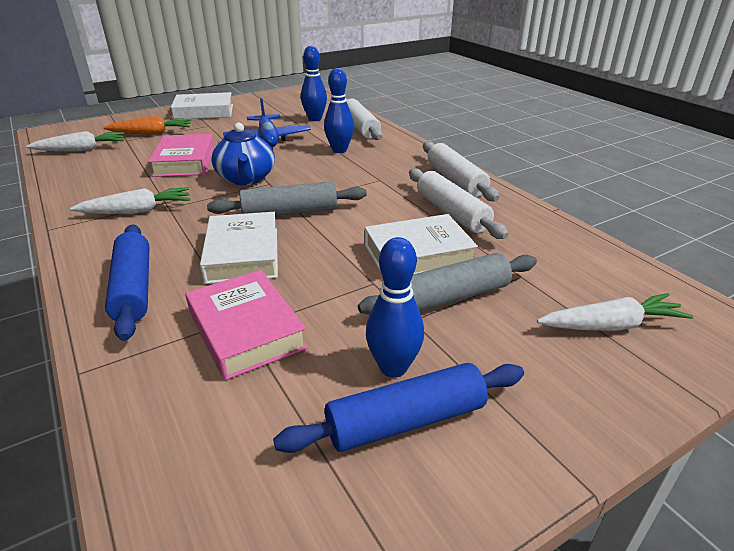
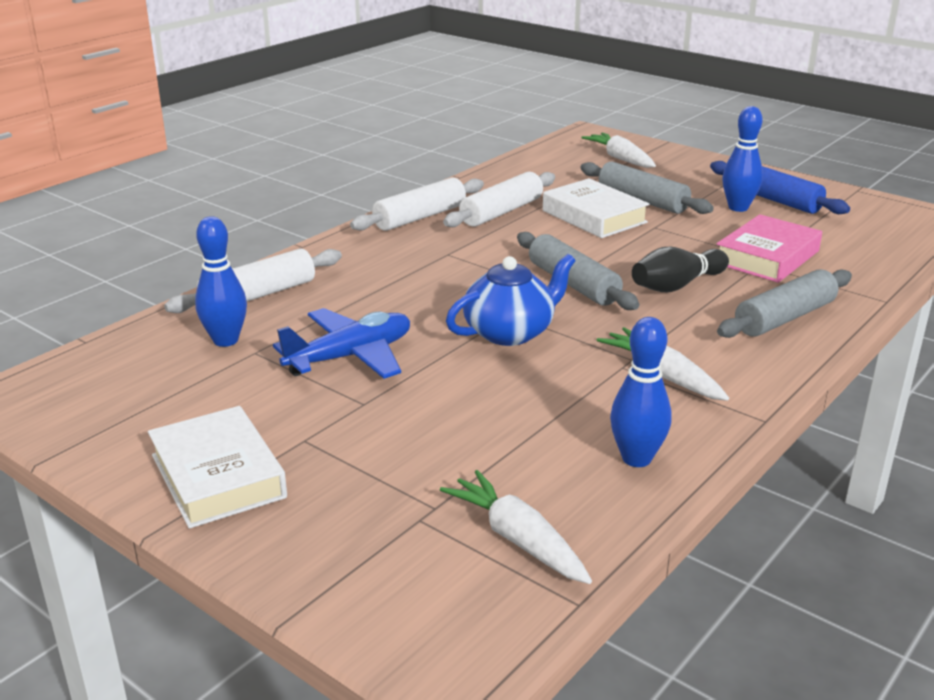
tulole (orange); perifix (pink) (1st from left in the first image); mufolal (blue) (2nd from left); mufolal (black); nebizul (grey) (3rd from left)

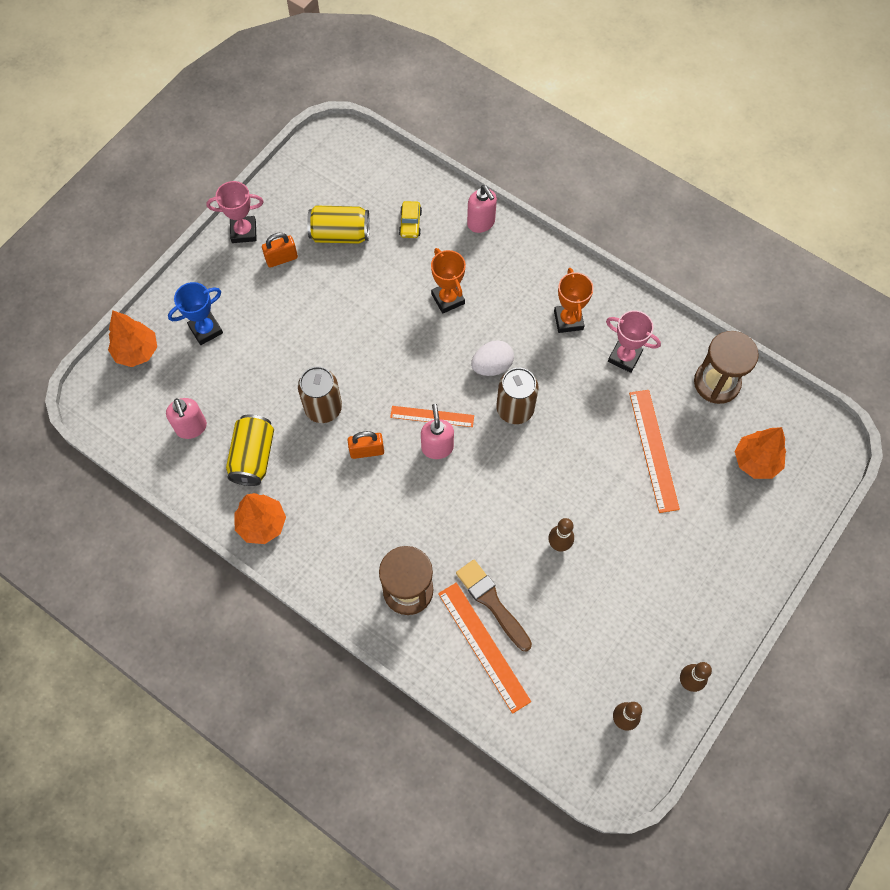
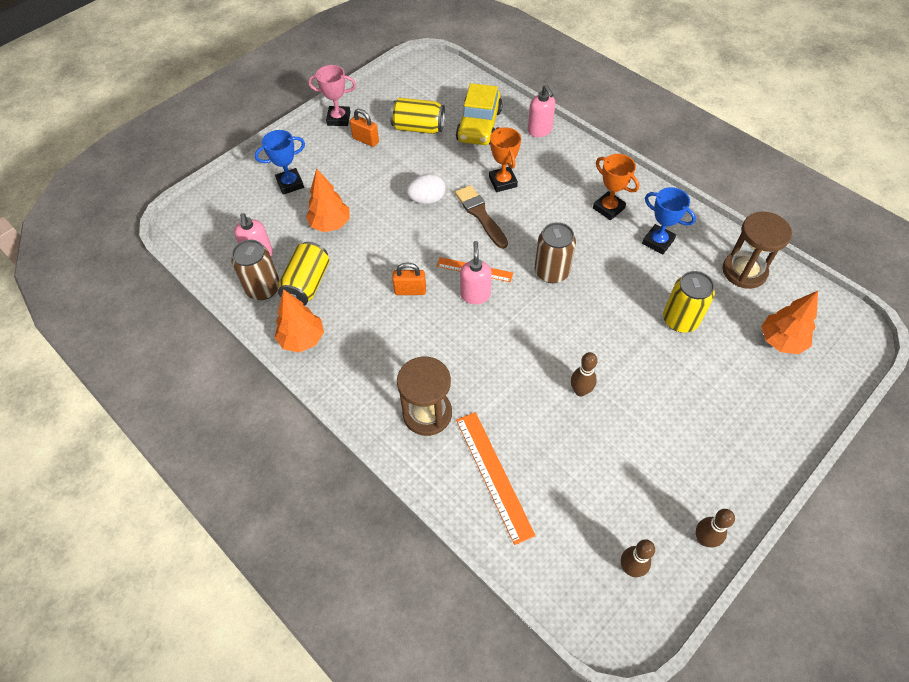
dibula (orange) (2nd from left); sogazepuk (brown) (1st from left); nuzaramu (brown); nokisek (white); sogazepuk (yellow) (3rd from left); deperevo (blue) (2nd from left); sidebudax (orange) (1st from left); deperevo (orange) (2nd from left); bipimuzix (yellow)

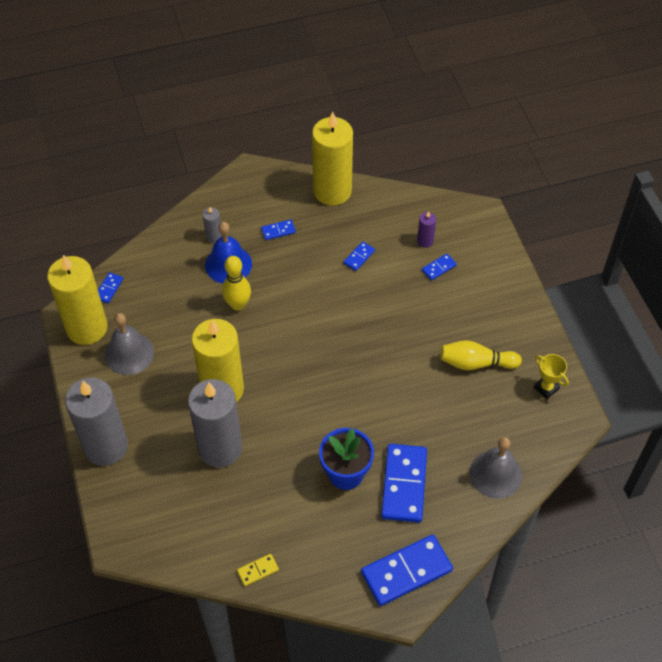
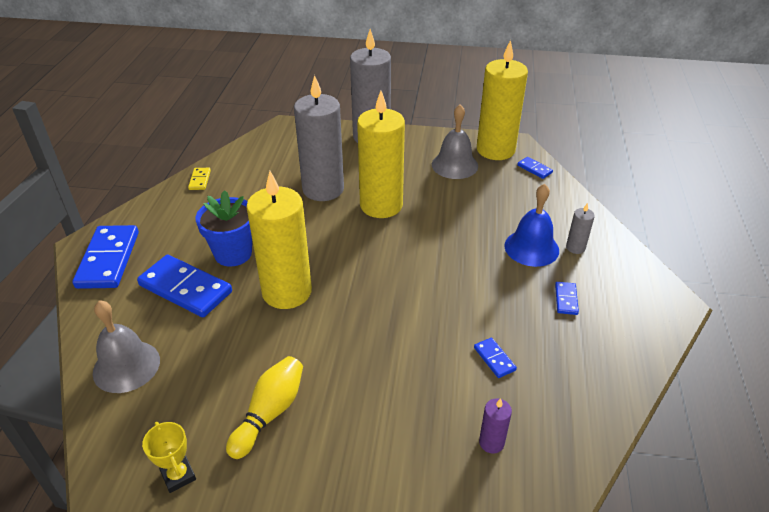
mufolal (yellow) (1st from left in the first image); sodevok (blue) (6th from left in the first image); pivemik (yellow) (1st from left); deperevo (yellow)

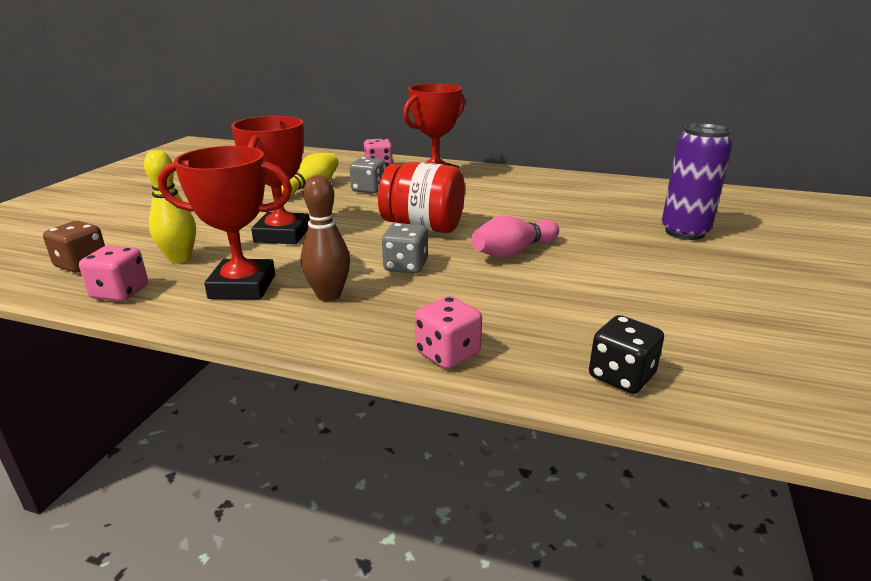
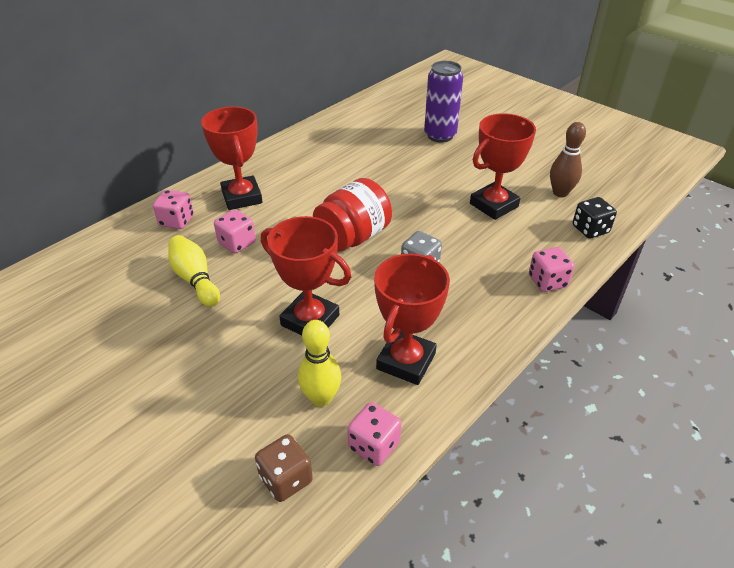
mufolal (pink); deperevo (red) (4th from left); mufolal (brown); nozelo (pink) (2nd from left)

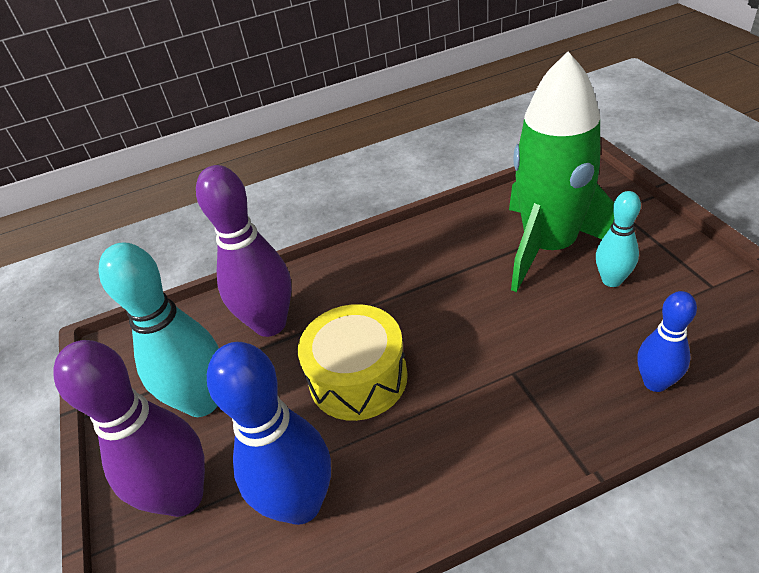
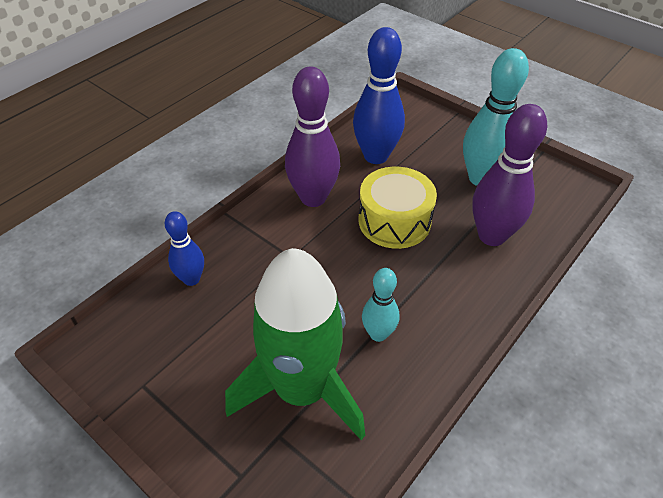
mufolal (purple) (1st from left); mufolal (turquoise) (1st from left)

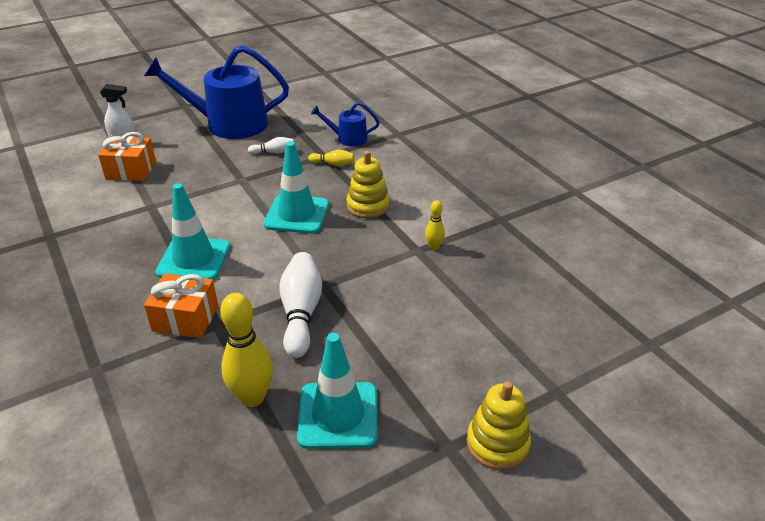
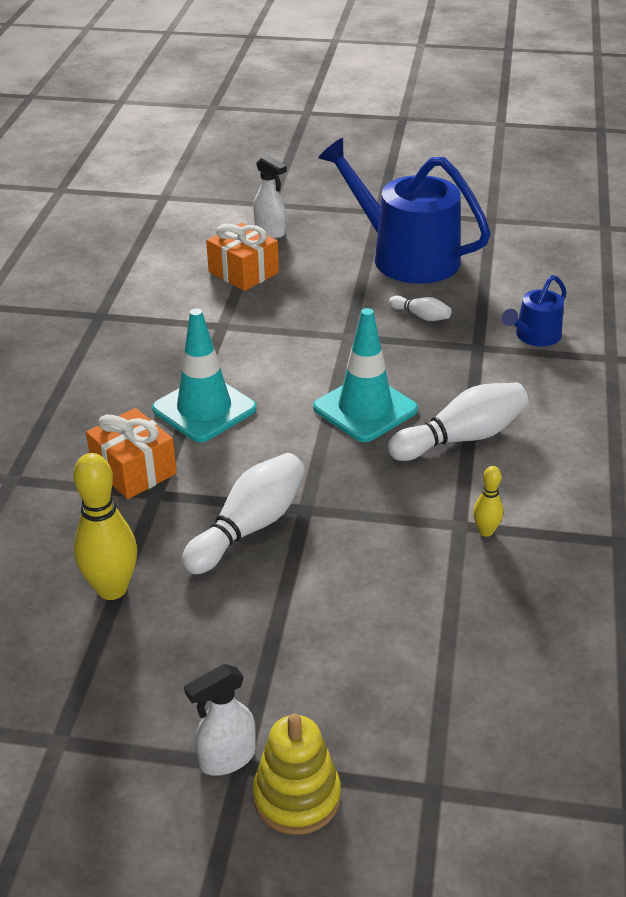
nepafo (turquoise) (3rd from left in the first image); mufolal (yellow) (2nd from left in the first image); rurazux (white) (1st from left); mufolal (white) (3rd from left); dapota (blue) (2nd from left)

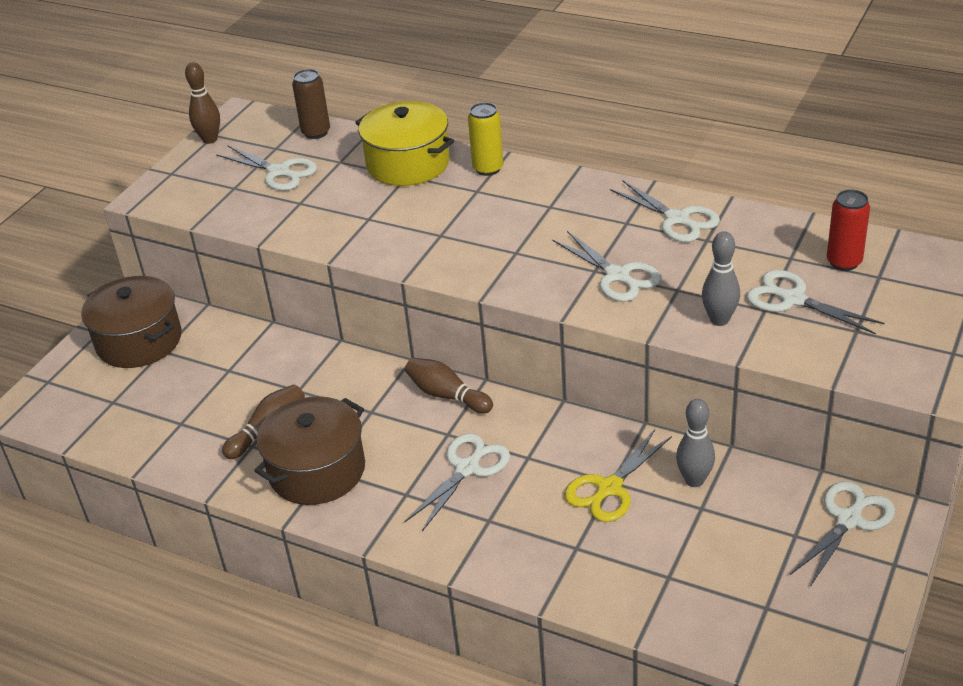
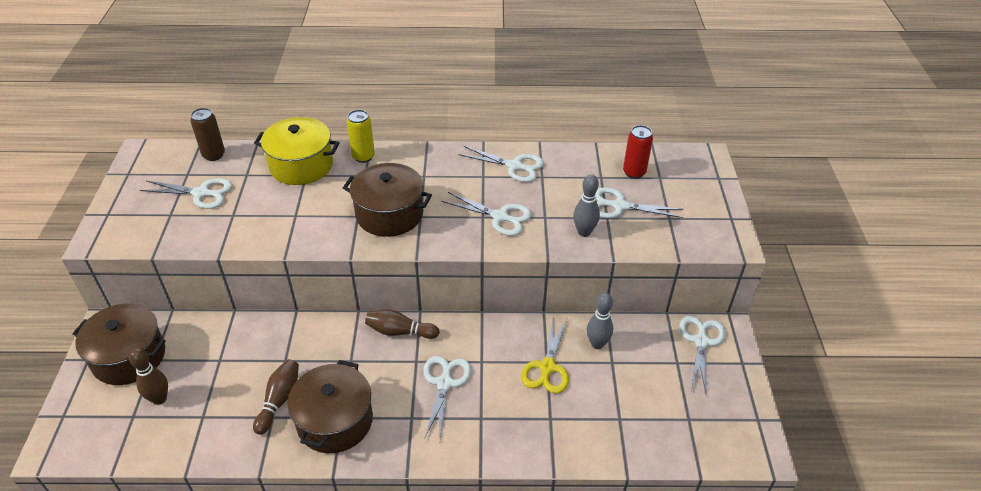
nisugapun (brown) (3rd from left); mufolal (brown) (1st from left)

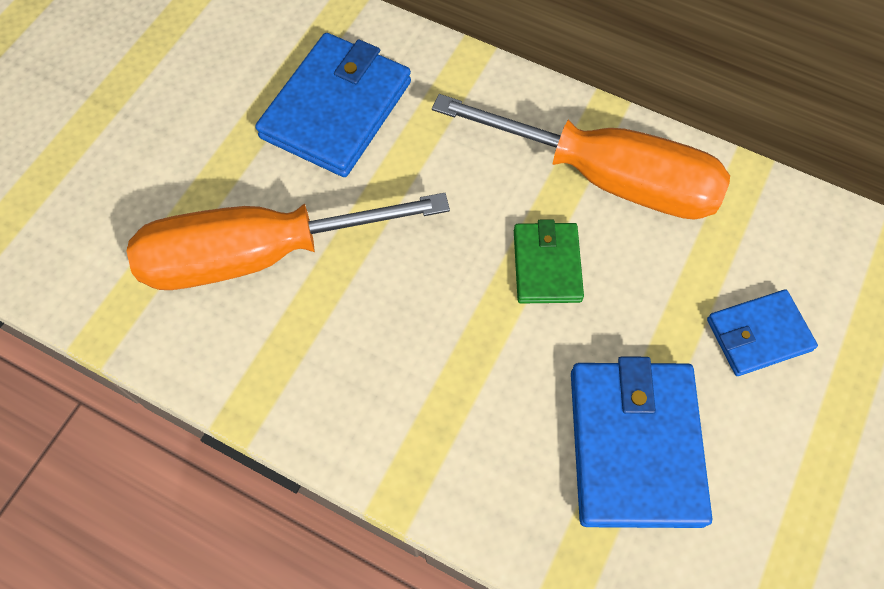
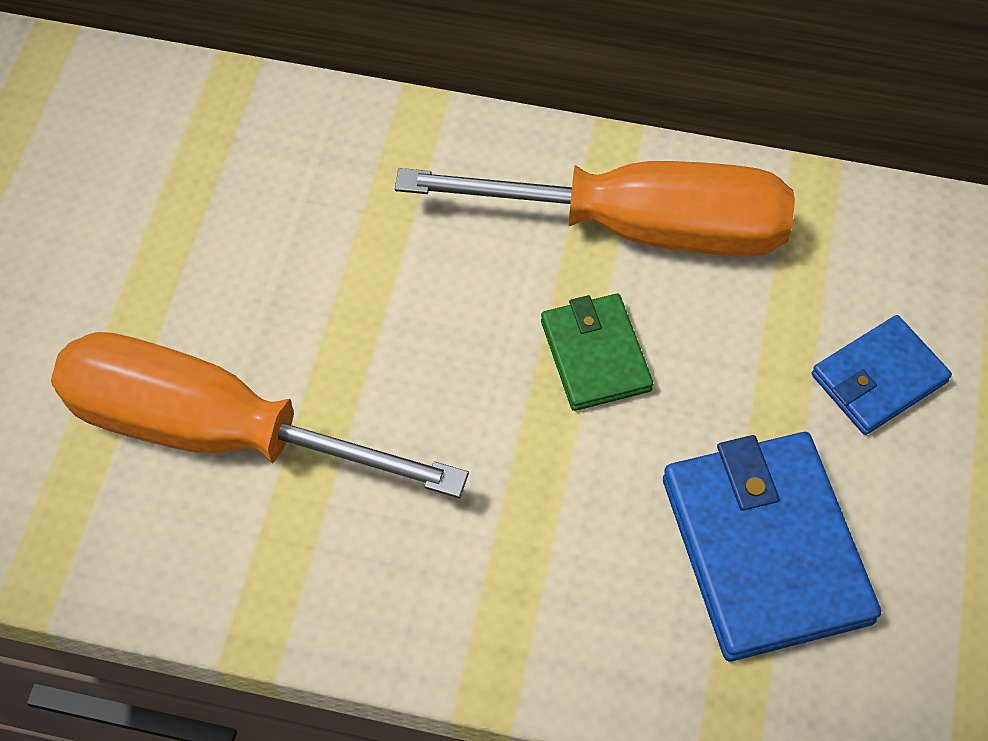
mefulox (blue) (1st from left in the first image); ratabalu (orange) (1st from left)

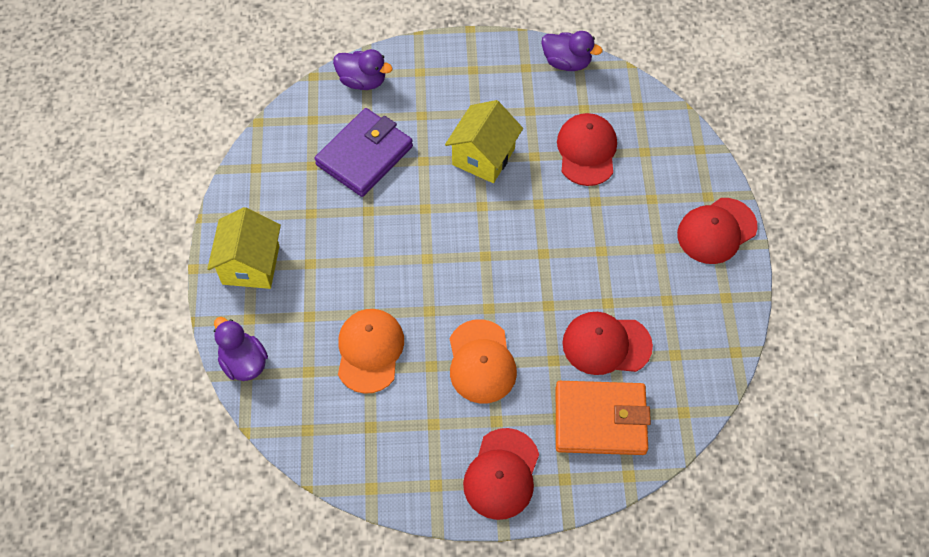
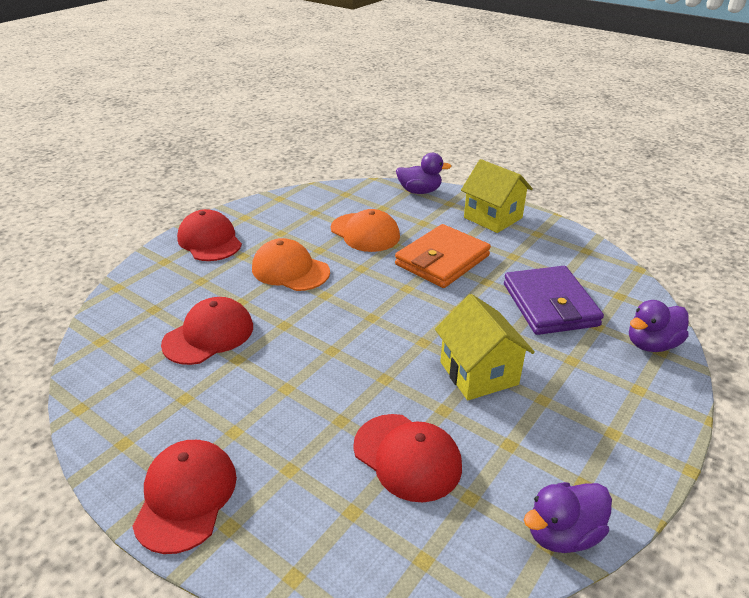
mefulox (orange)

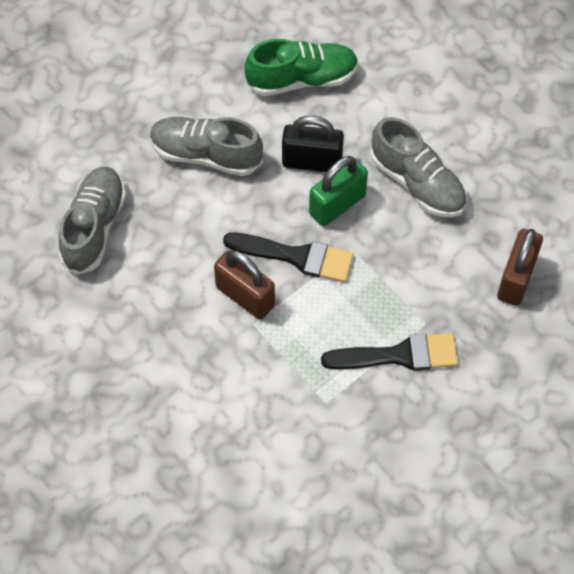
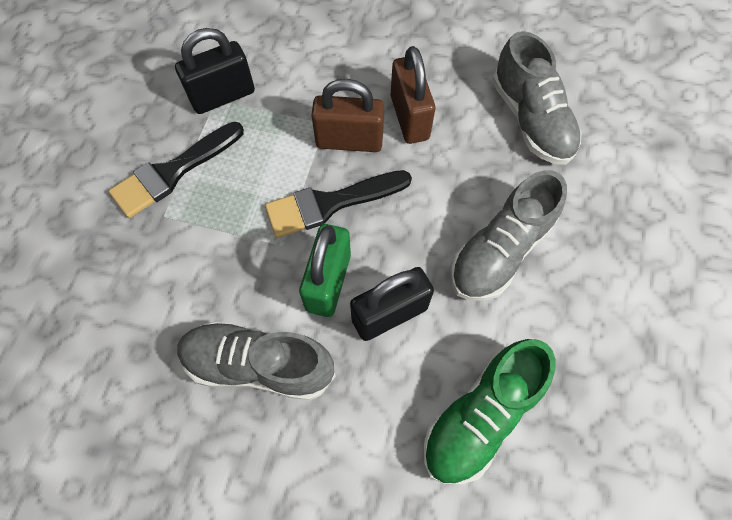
sidebudax (black) (1st from left); sidebudax (brown) (2nd from left); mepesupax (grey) (2nd from left)

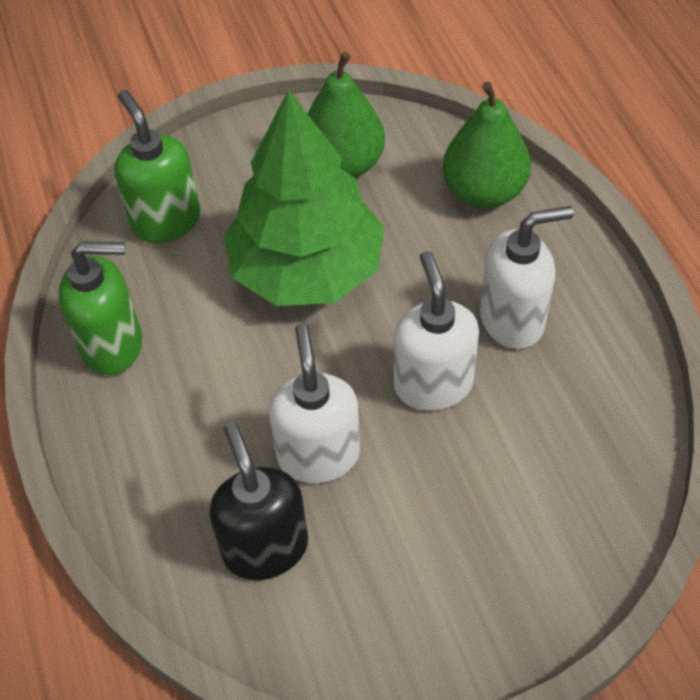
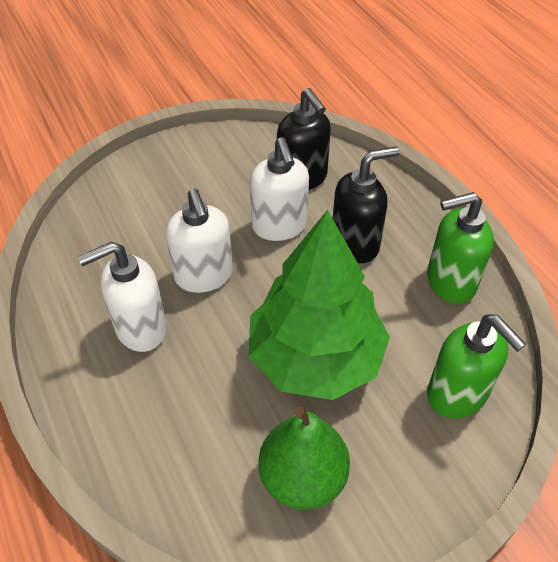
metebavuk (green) (2nd from left in the first image); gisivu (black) (2nd from left)

